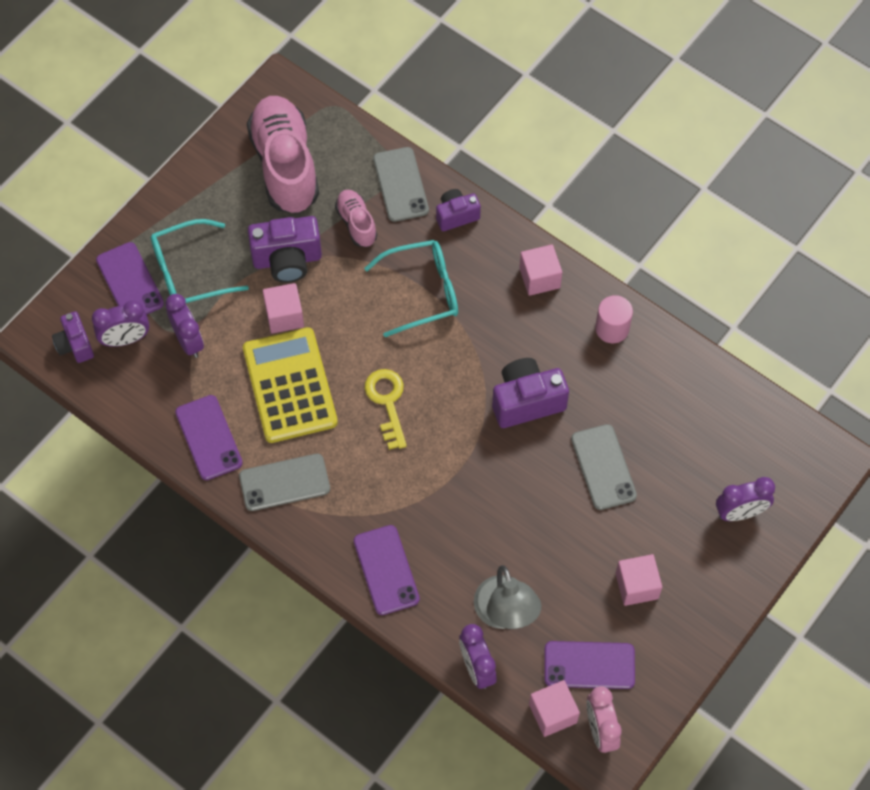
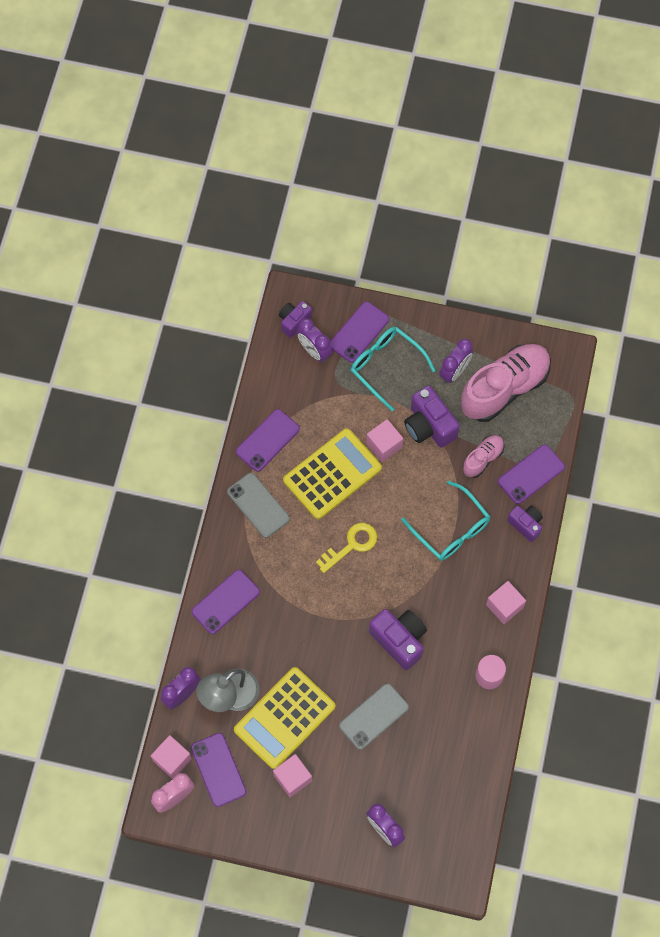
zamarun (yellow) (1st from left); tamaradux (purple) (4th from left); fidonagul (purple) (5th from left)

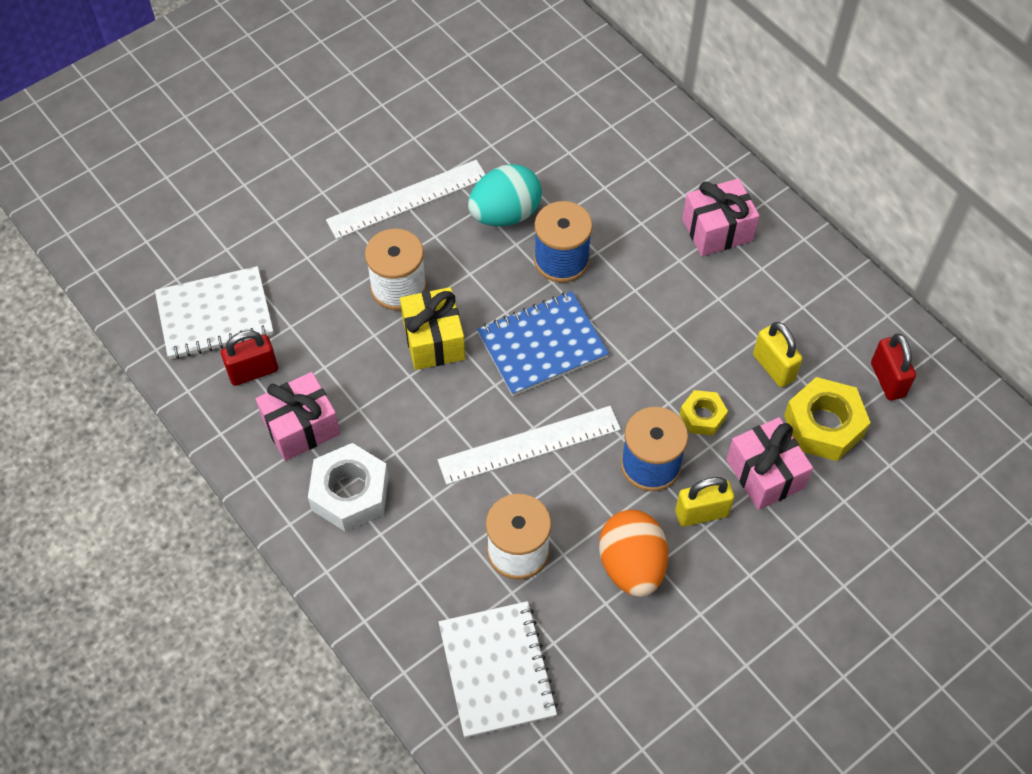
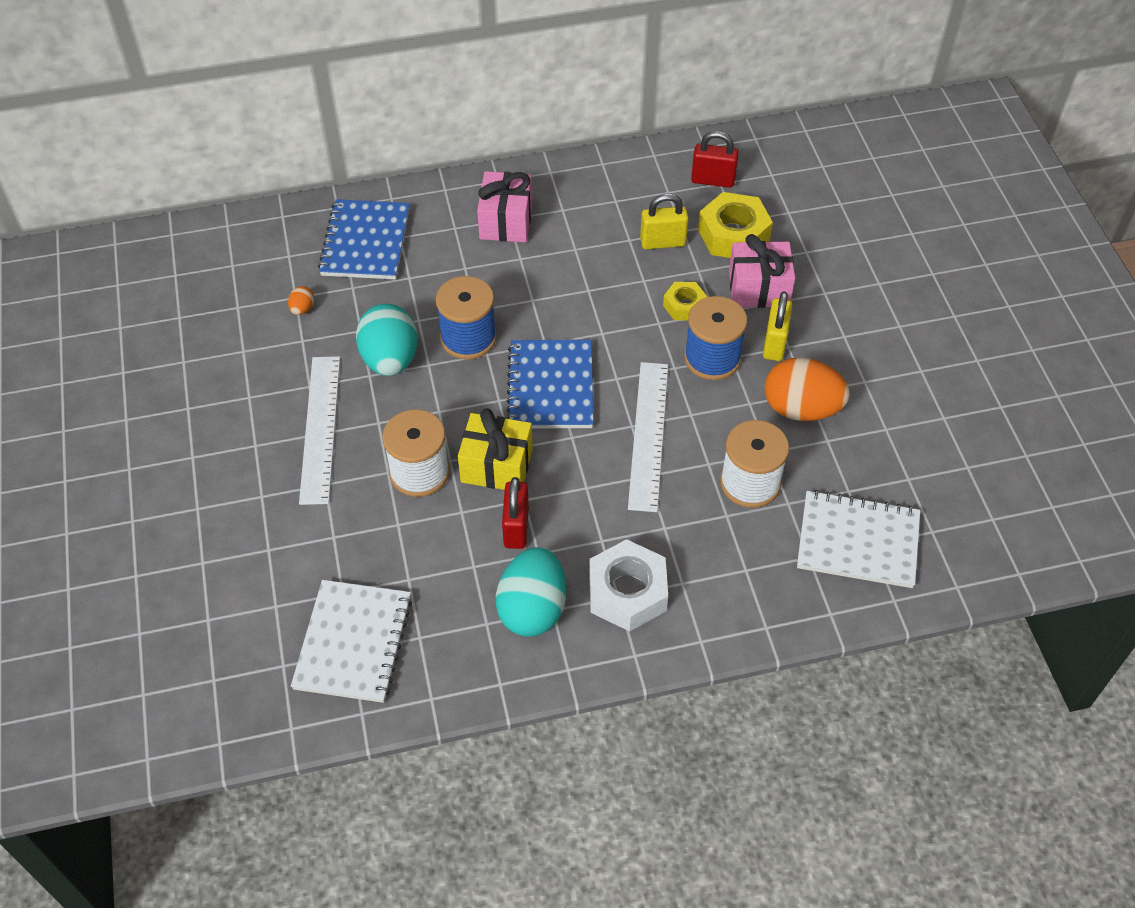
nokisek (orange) (1st from left); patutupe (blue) (1st from left); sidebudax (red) (1st from left); nokisek (turquoise) (2nd from left)

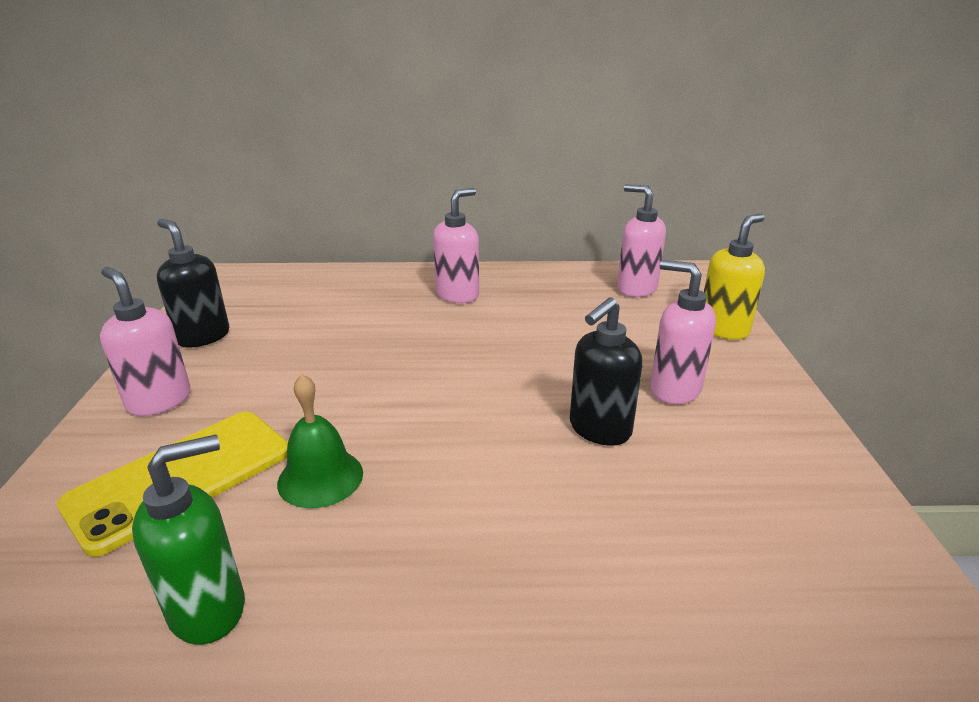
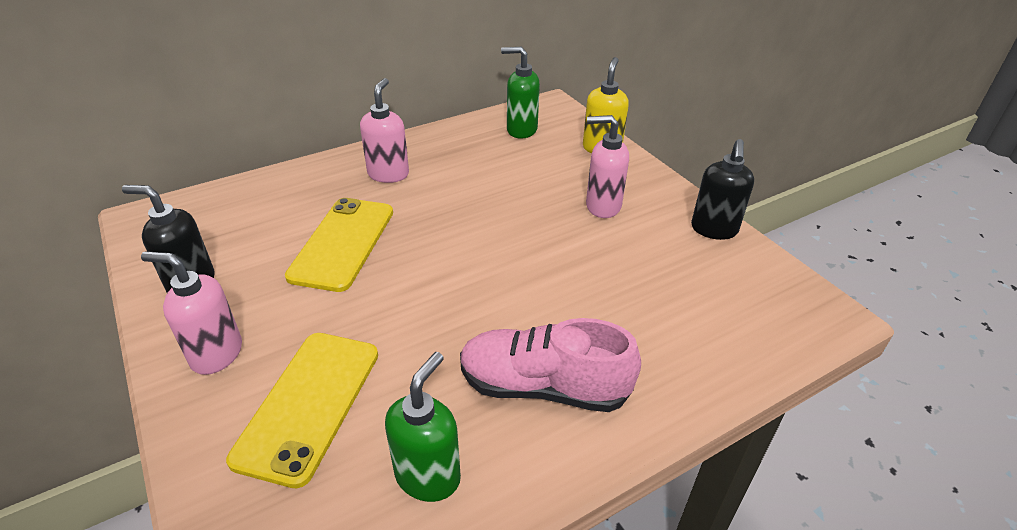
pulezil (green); fidonagul (yellow) (2nd from left); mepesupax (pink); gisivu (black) (2nd from left); gisivu (green) (2nd from left)

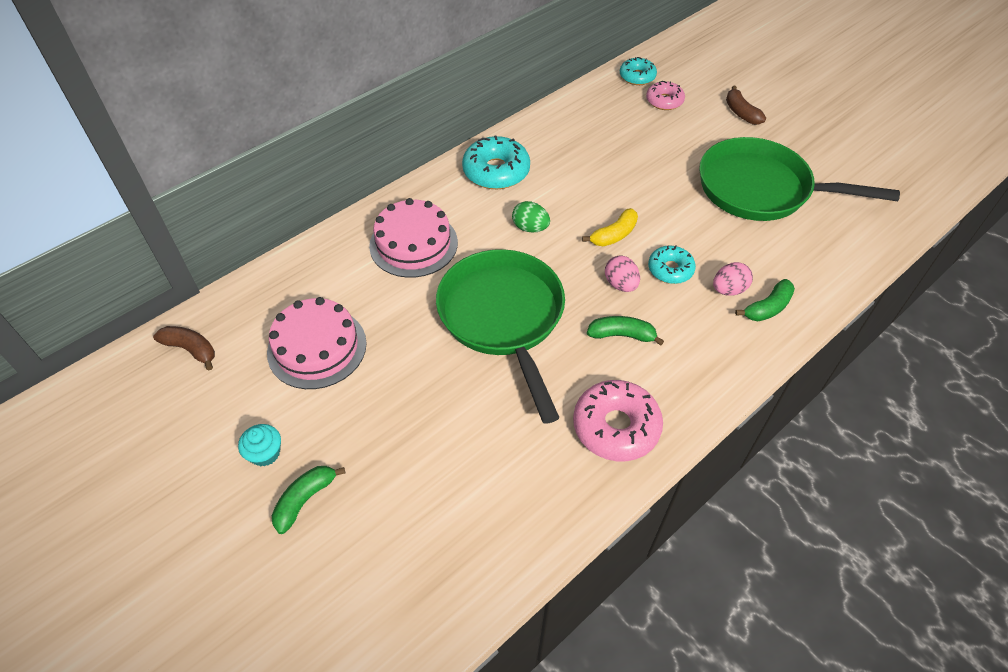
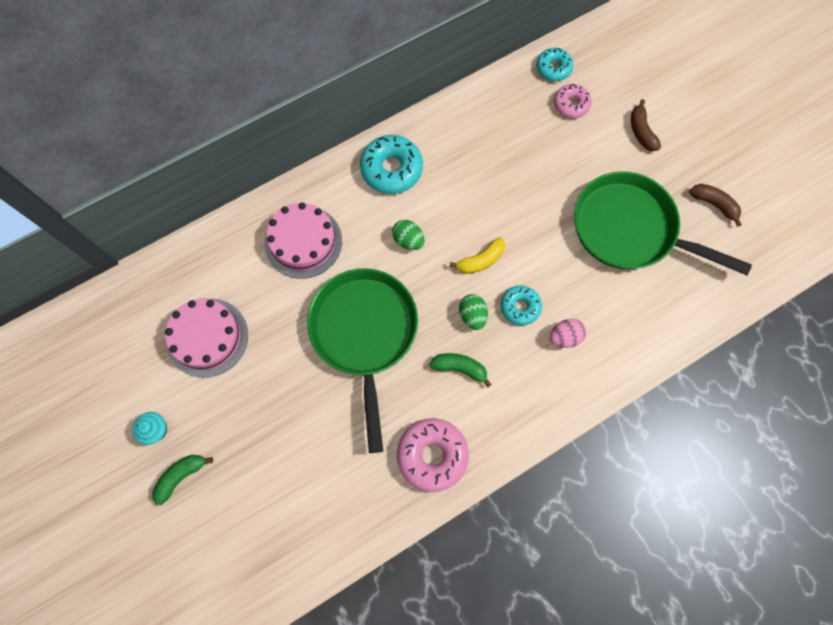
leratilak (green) (3rd from left in the first image); leratilak (brown) (2nd from left); nokisek (green) (2nd from left)

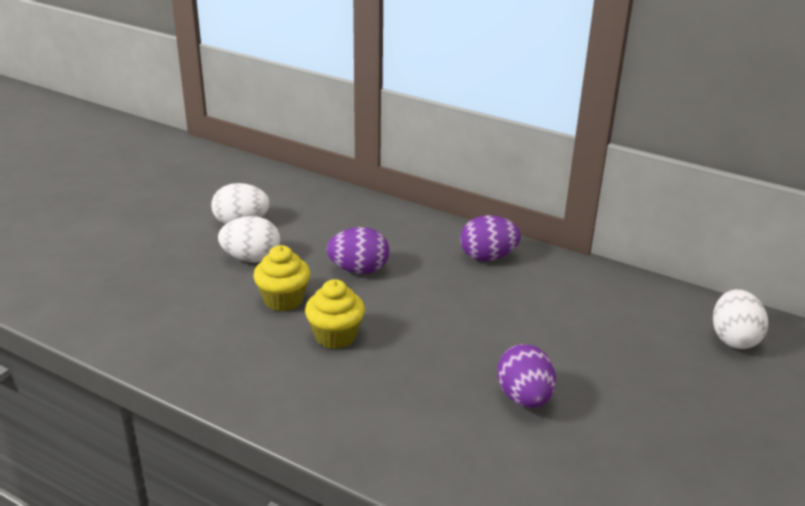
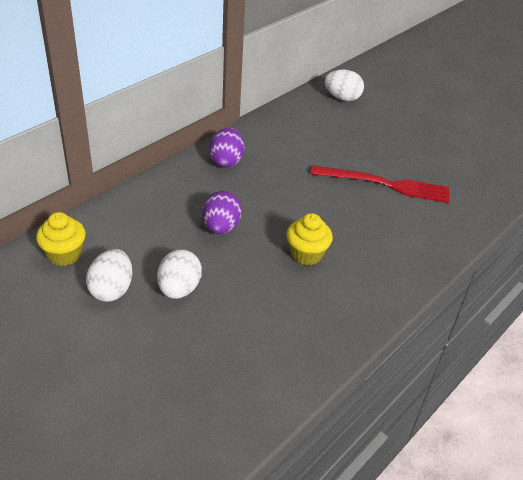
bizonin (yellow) (1st from left); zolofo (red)

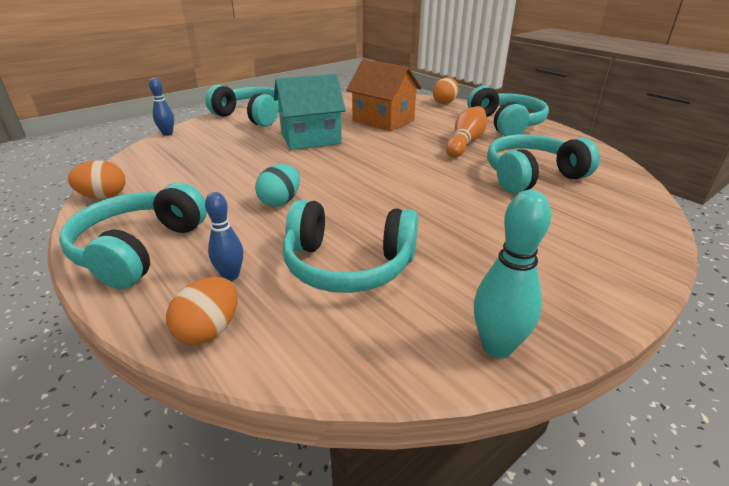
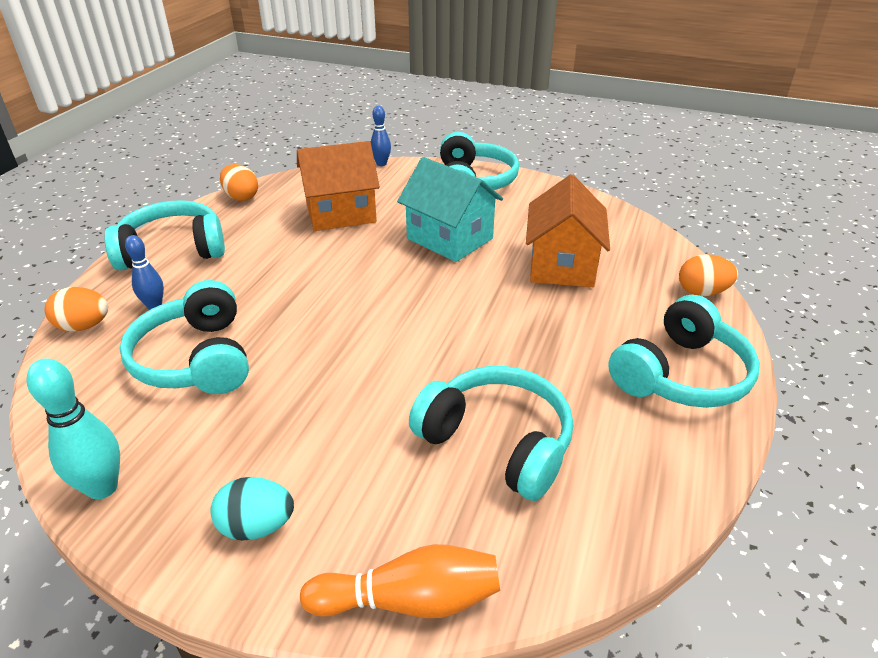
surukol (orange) (1st from left); nokisek (turquoise); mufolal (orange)

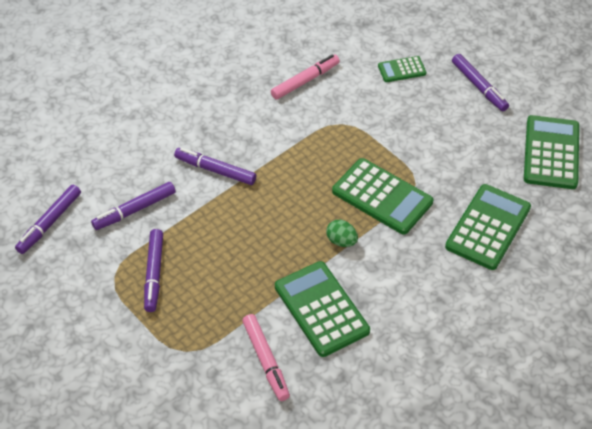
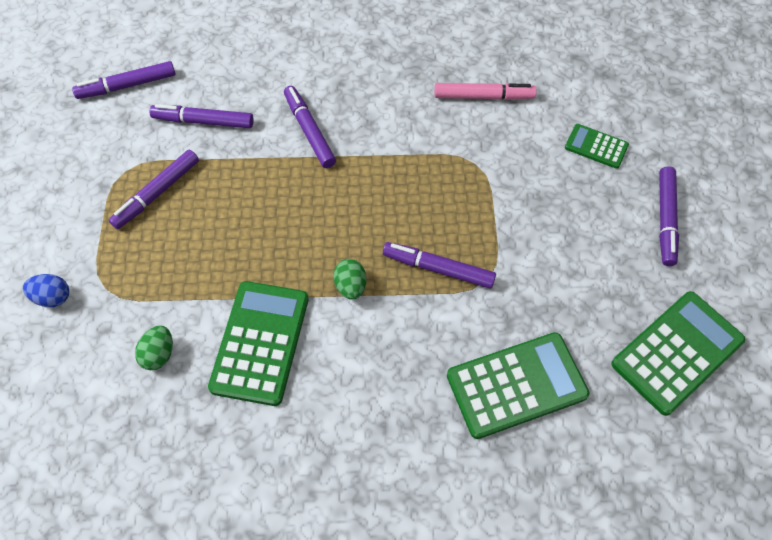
nokisek (blue); nokisek (green) (1st from left); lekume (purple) (5th from left)

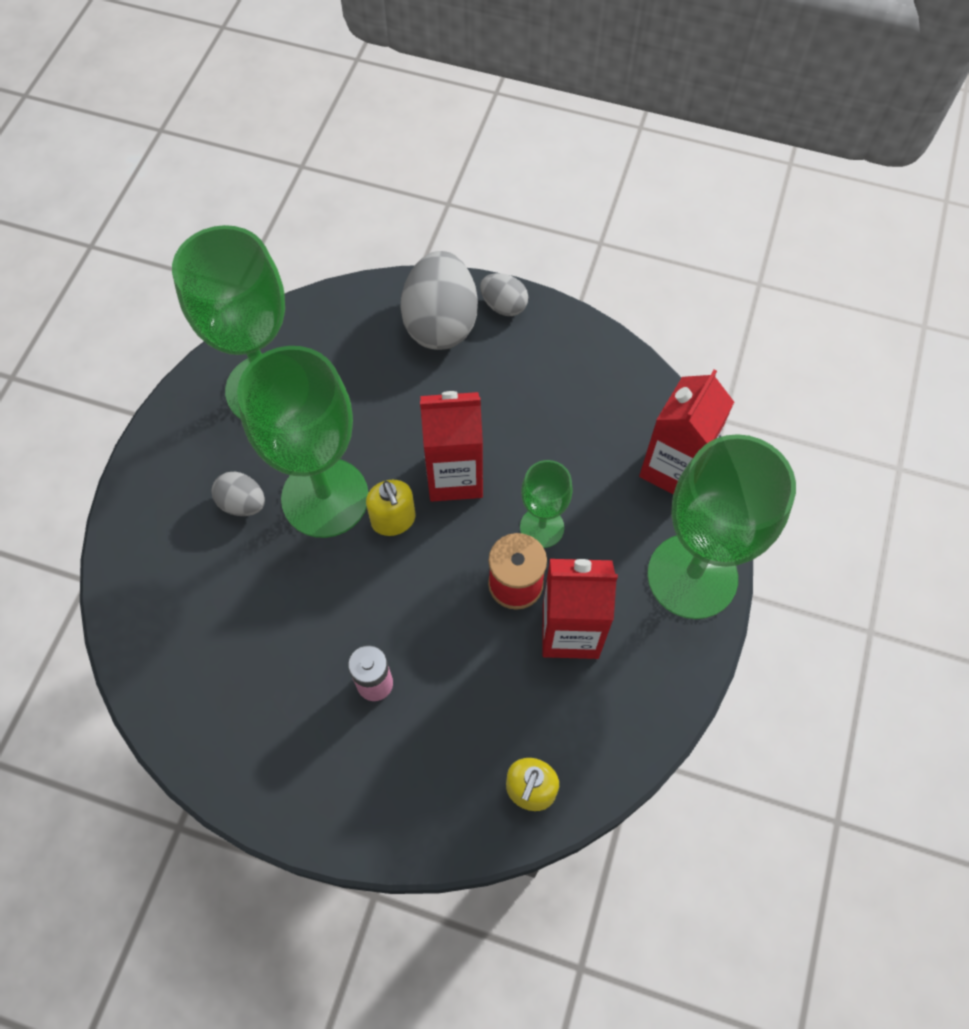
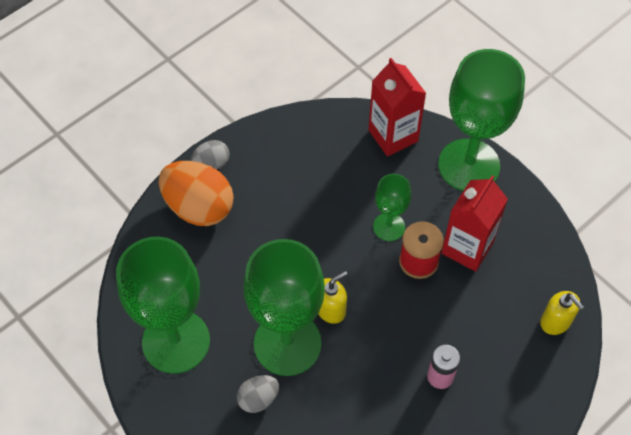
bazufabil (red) (1st from left in the first image); nokisek (orange); gisivu (yellow) (1st from left)

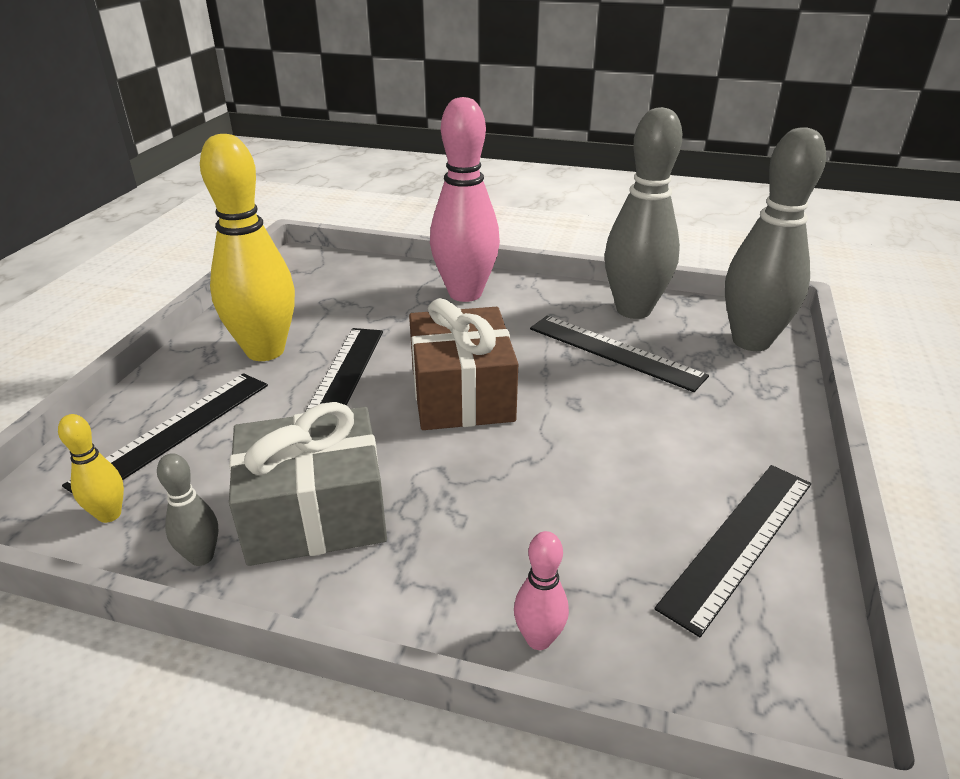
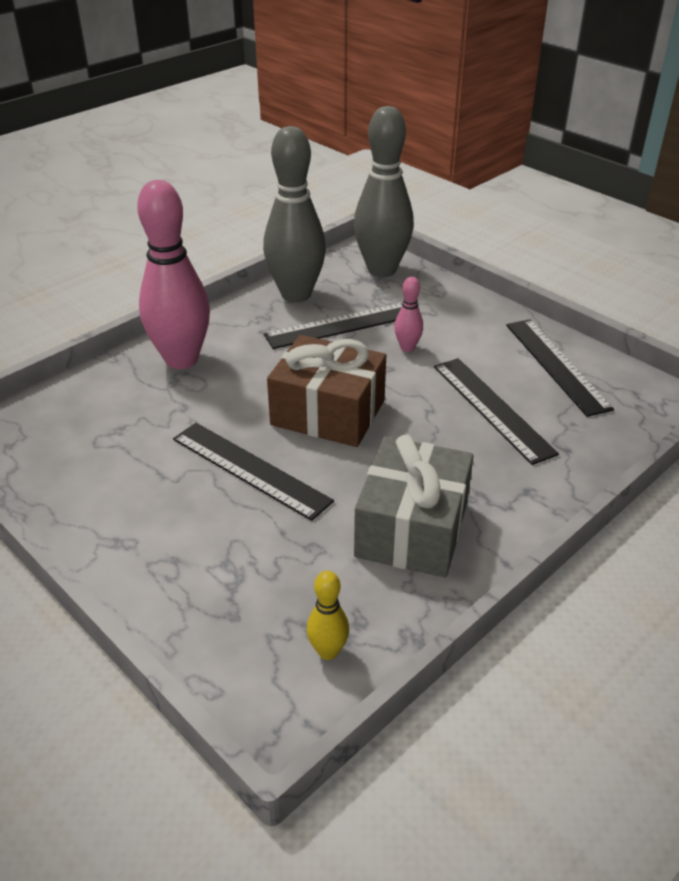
mufolal (grey) (1st from left in the first image); mufolal (yellow) (2nd from left in the first image); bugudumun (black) (3rd from left); mufolal (pink) (2nd from left)

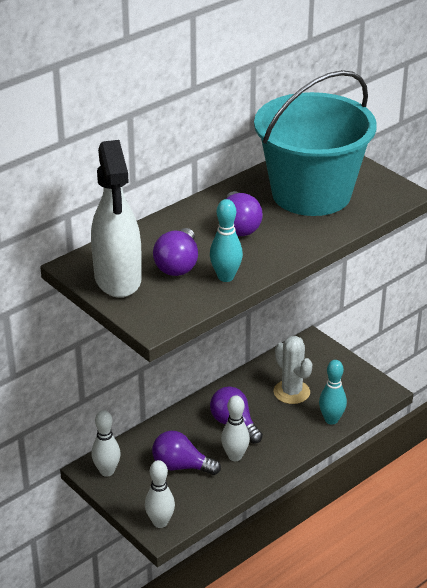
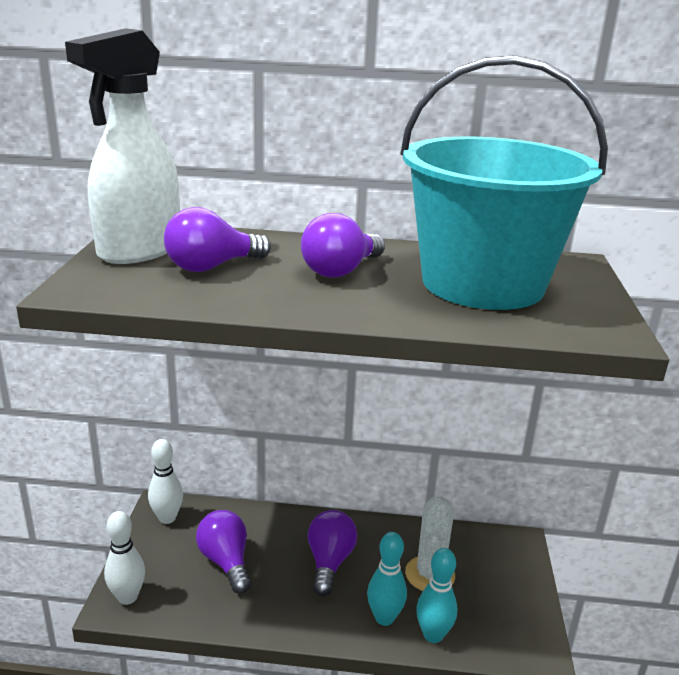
mufolal (white) (3rd from left in the first image); mufolal (turquoise) (1st from left)

